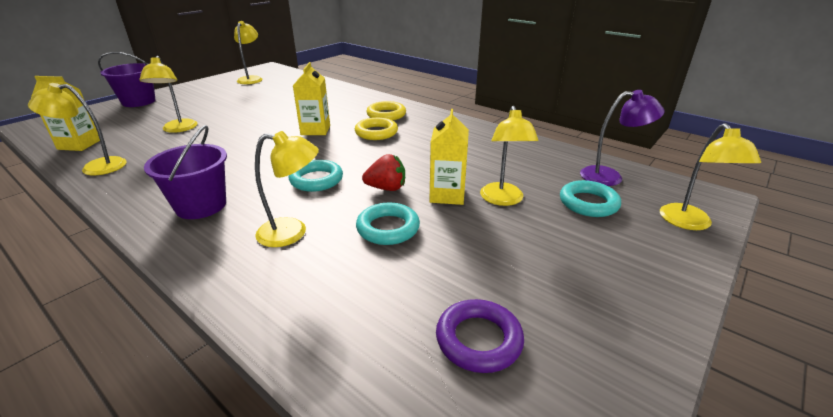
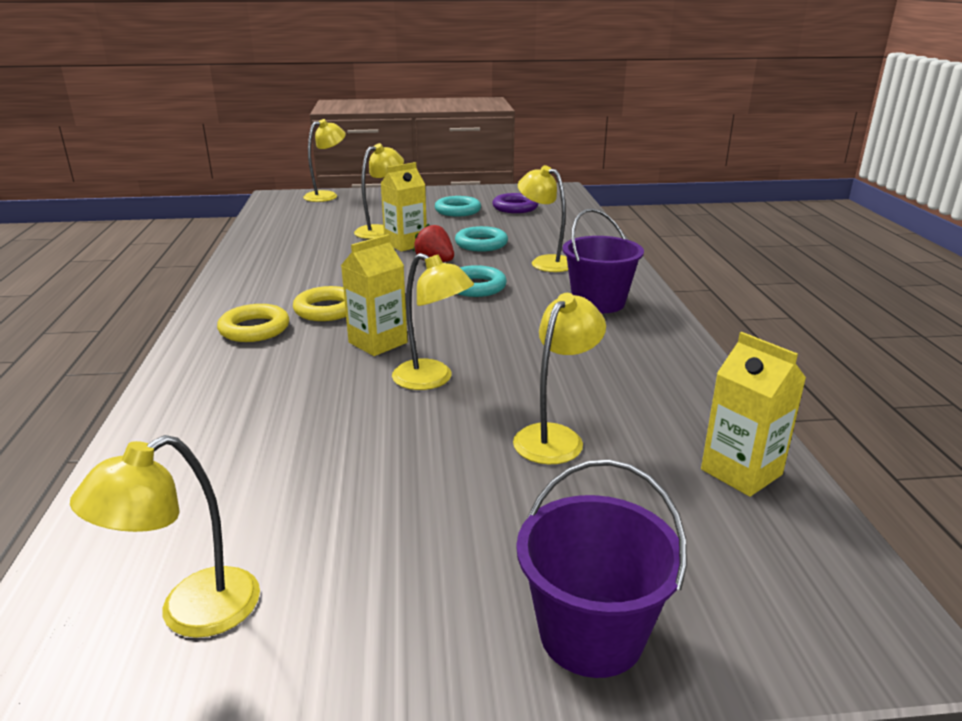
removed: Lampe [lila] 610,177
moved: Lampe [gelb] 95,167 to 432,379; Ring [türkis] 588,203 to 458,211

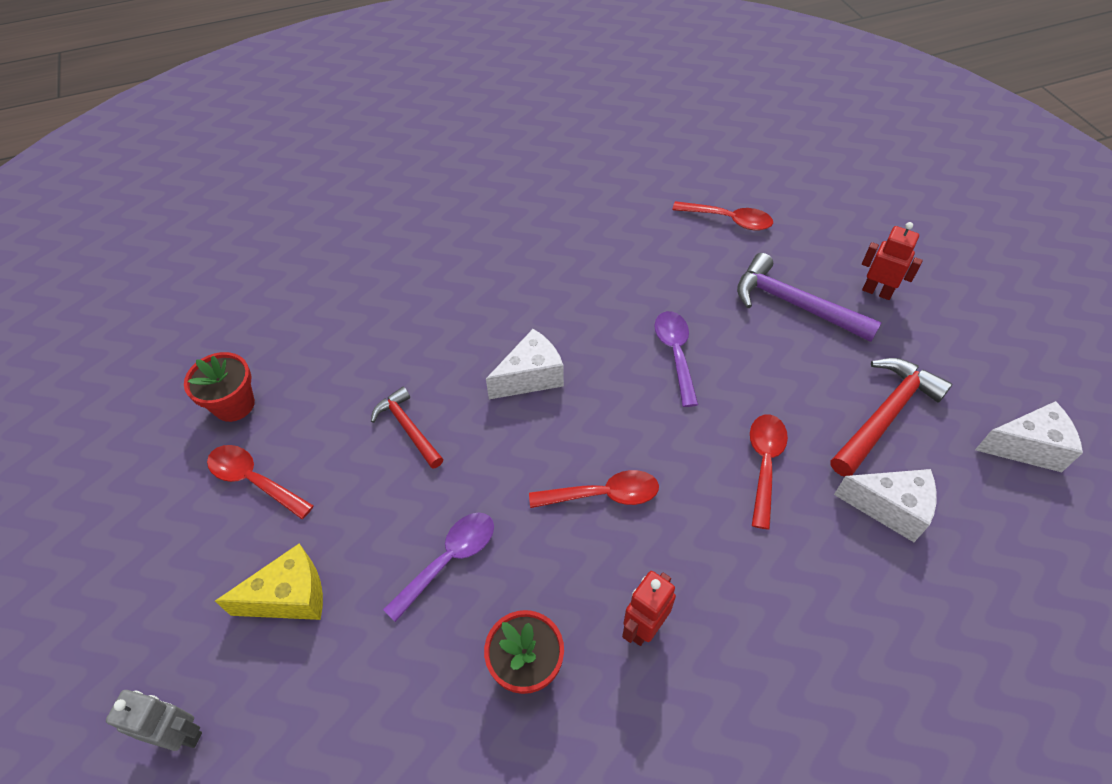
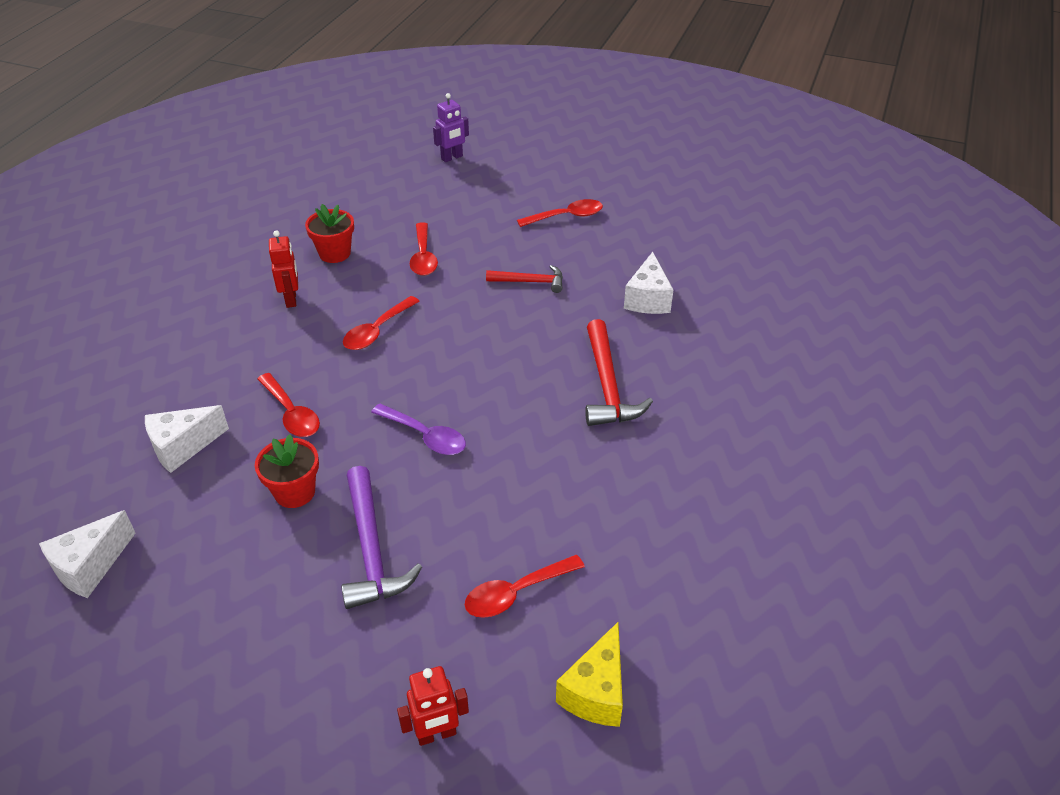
moved: Blumentopf [rot] 234,405 to 295,492; Käse [gelb] 290,596 to 596,692; Käse [weiß] 530,377 to 648,299; Hammer [rot] 884,415 to 607,385; Roboter [rot] 877,291 to 436,734
recoloured: Roboter [grau] 181,734 to Roboter [lila] 452,157; Löffel [lila] 449,560 to Löffel [rot] 423,257
turned: Hammer [lila] 794,304 = 372,549 90 degrees clockwise

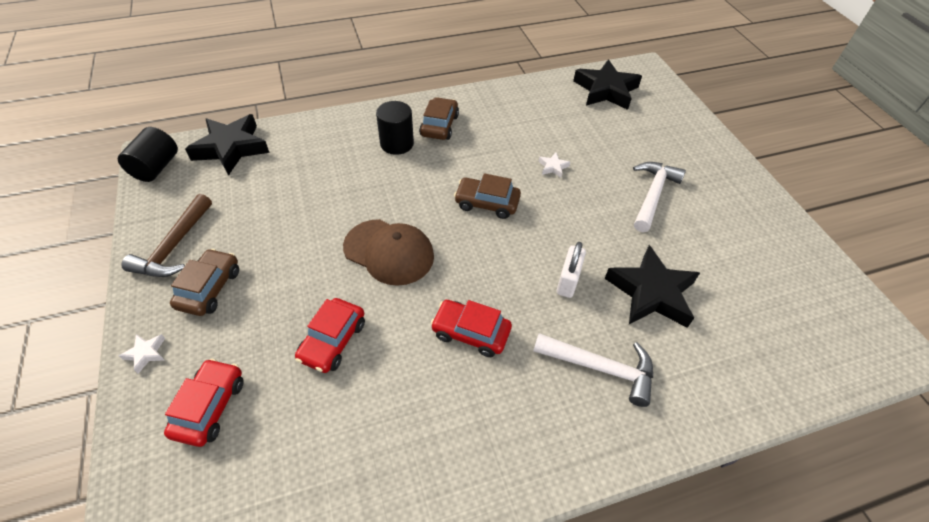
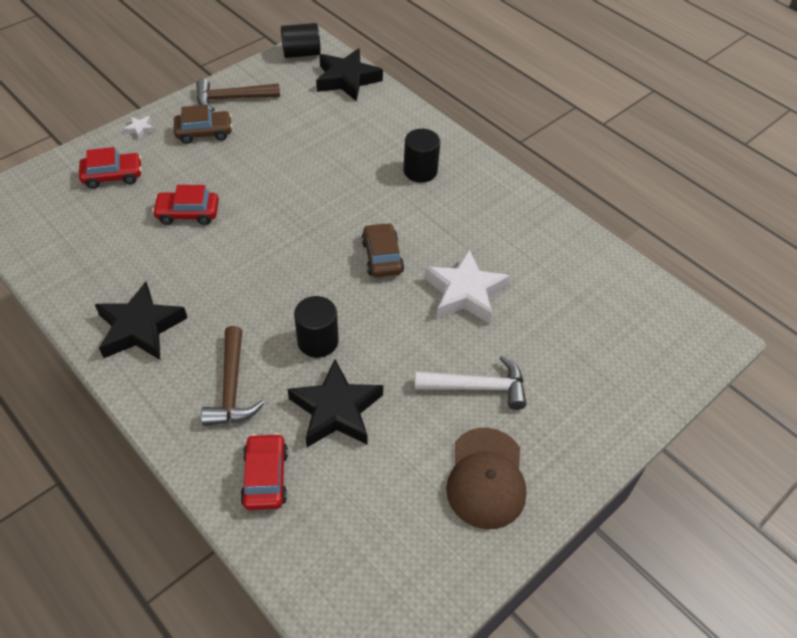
removed: Auto [braun] 439,125
moved: Kappe [braun] 389,252 to 486,478; Auto [rot] 471,332 to 265,477; Stern [schwarz] 606,90 to 140,328
replaced: Vorhängeschloss [weiß] 568,281 to Vollzylinder [schwarz] 318,341
recoloured: Hammer [weiß] 600,368 to Hammer [braun] 231,387
resized: Stern [weiß] 553,167 = 465,292 x2.41

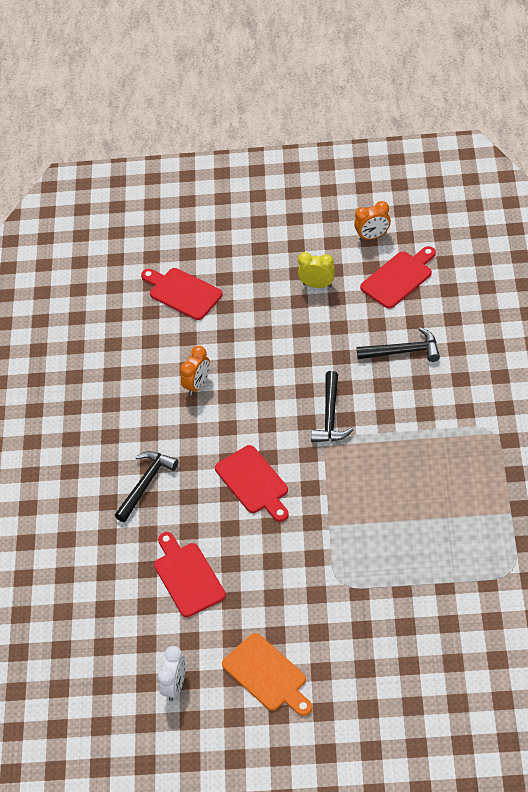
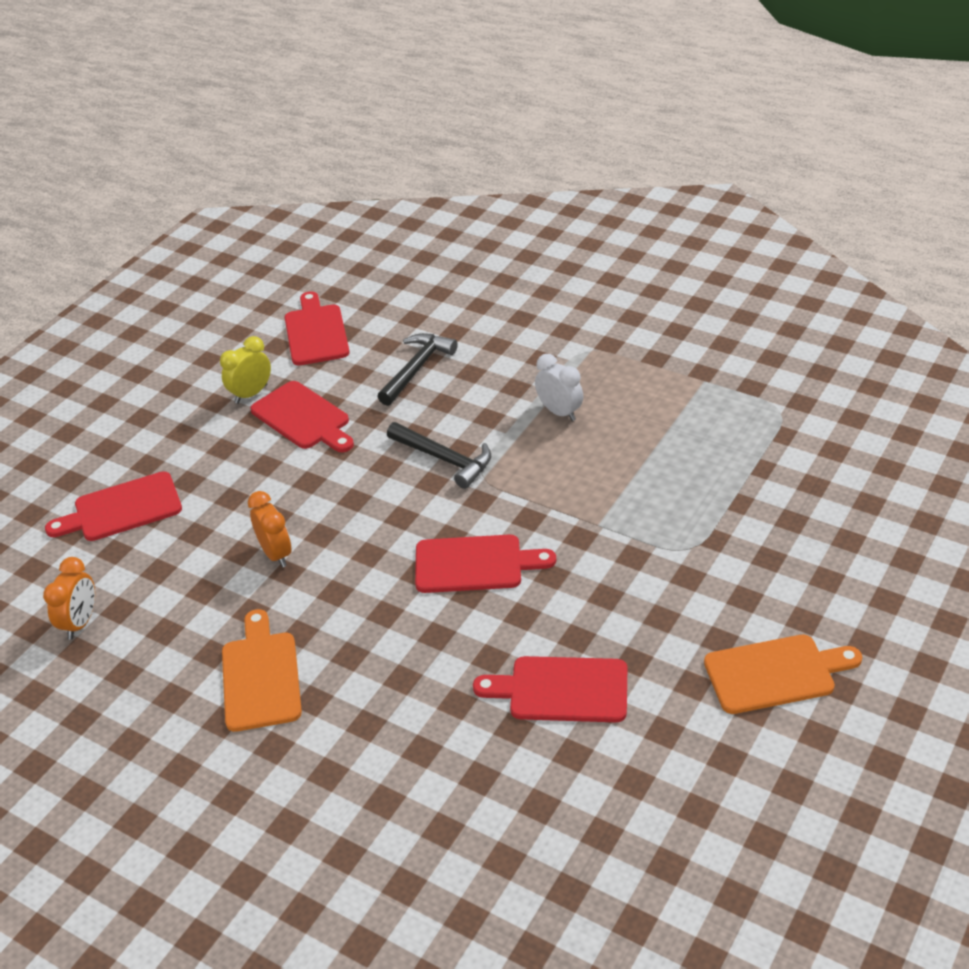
removed: Hammer [schwarz] 146,484
added: Schneidebrett [orange] 260,676; Schneidebrett [rot] 303,418
moved: Wecker [weiß] 175,686 to 559,412; Wecker [orange] 373,236 to 80,623

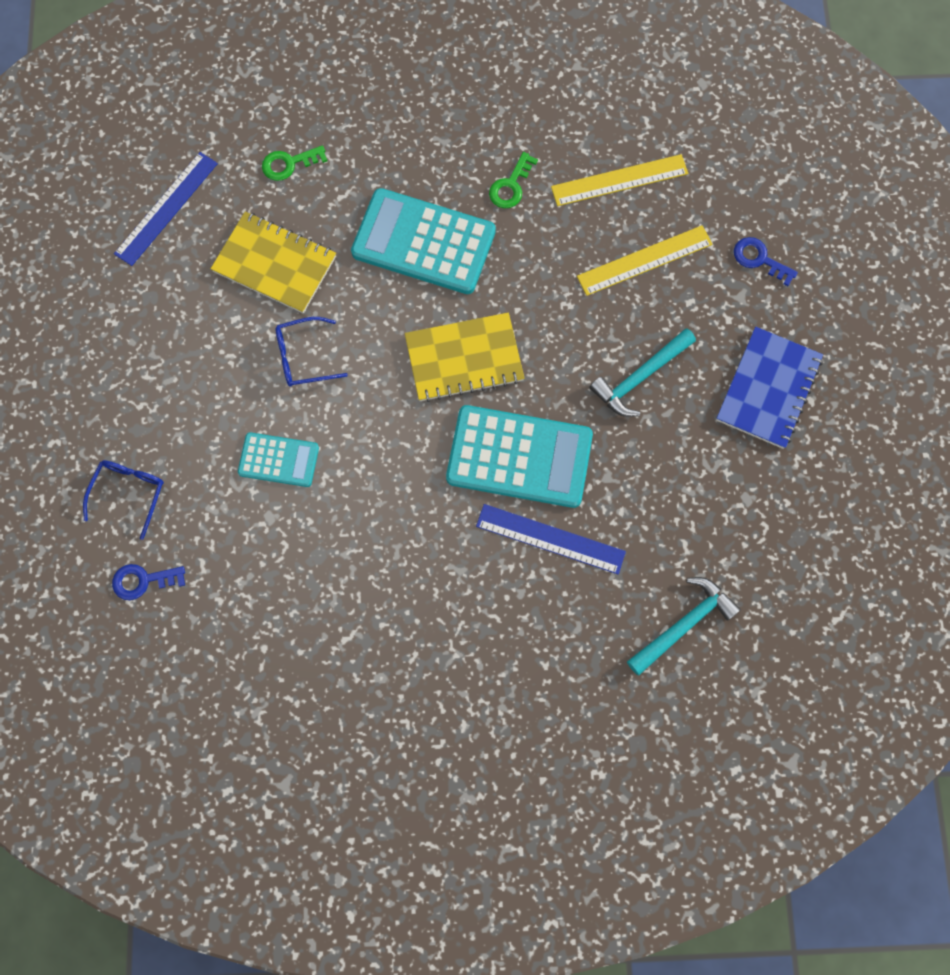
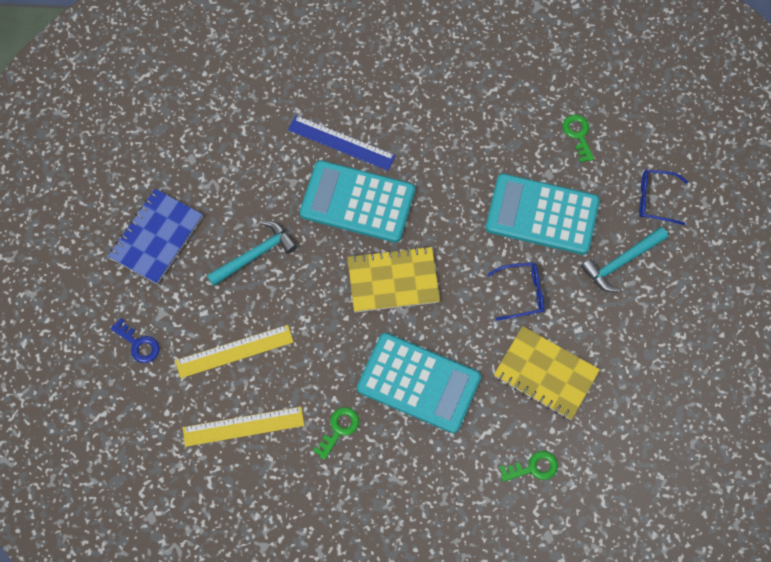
removed: Schlüssel [blau] 143,580; Lineal [blau] 166,208
added: Schlüssel [grün] 578,135
moved: Hammer [türkis] 684,624 to 621,262
turned: Brille [blau] 129,493 = 655,199 75 degrees clockwise
resized: Taschenrechner [türkis] 278,460 = 542,215 x1.83

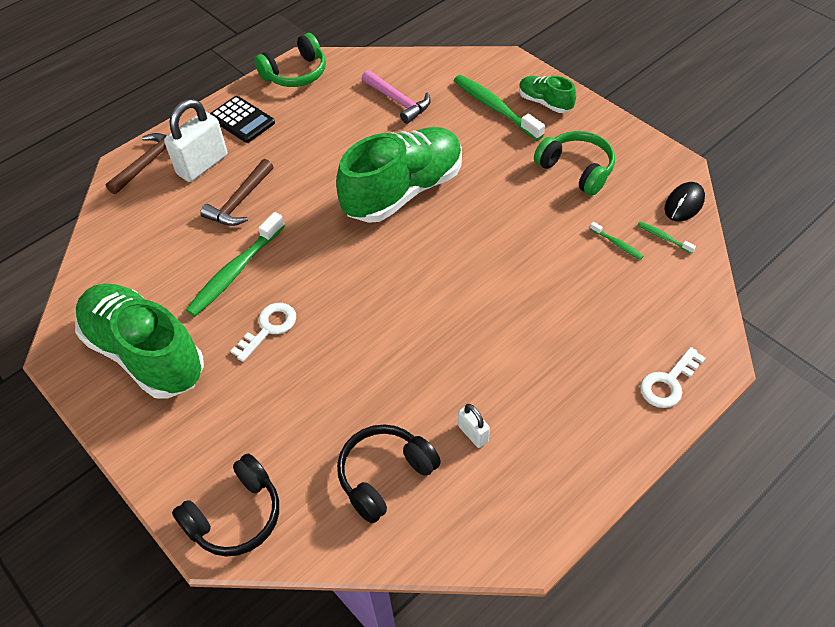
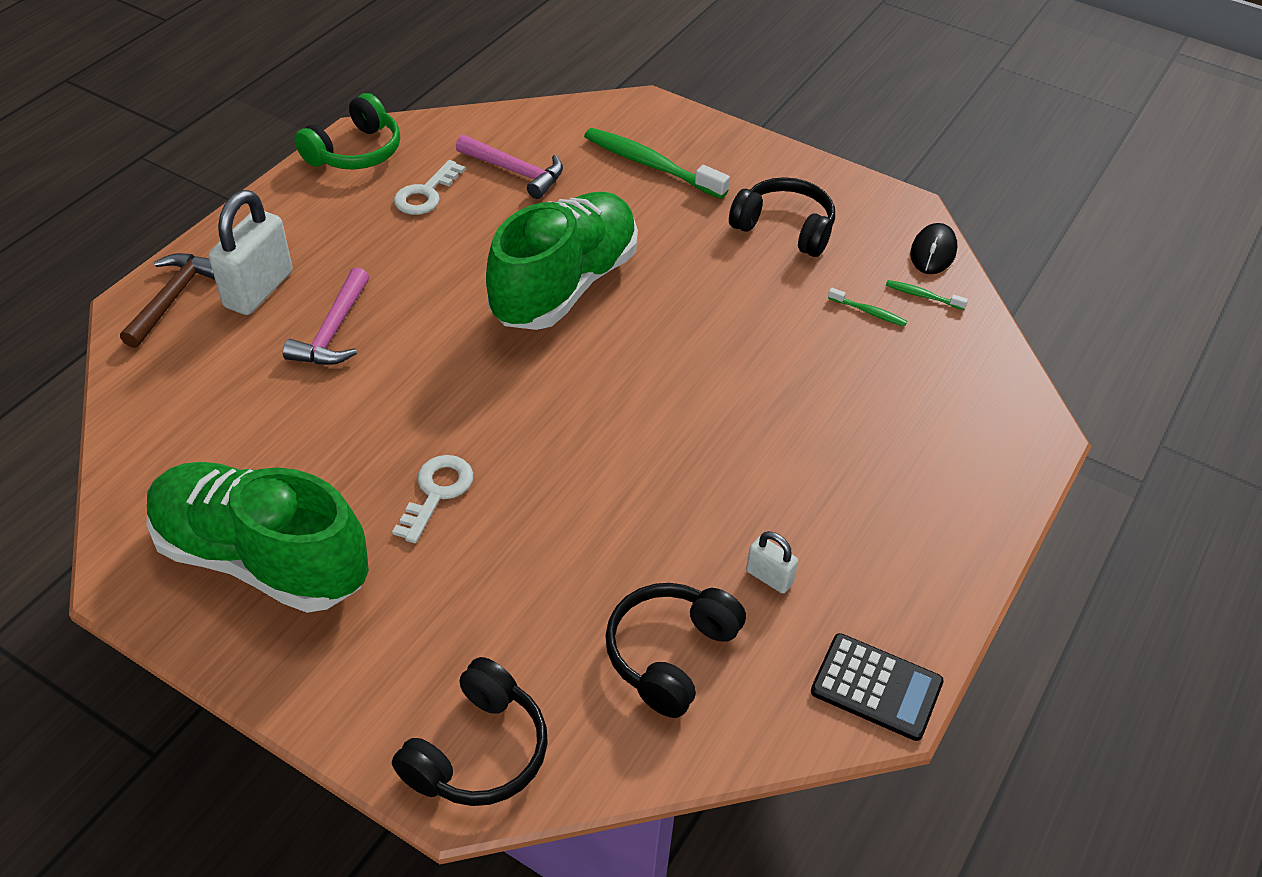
removed: Zahnbürste [grün] 235,272; Schuh [grün] 545,102
moved: Taschenrechner [schwarz] 242,120 to 876,687; Schlüssel [weiß] 668,383 to 426,194
recoloured: Hammer [braun] 240,202 to Hammer [rosa] 333,331; Kopfhörer [grün] 576,169 to Kopfhörer [schwarz] 784,228

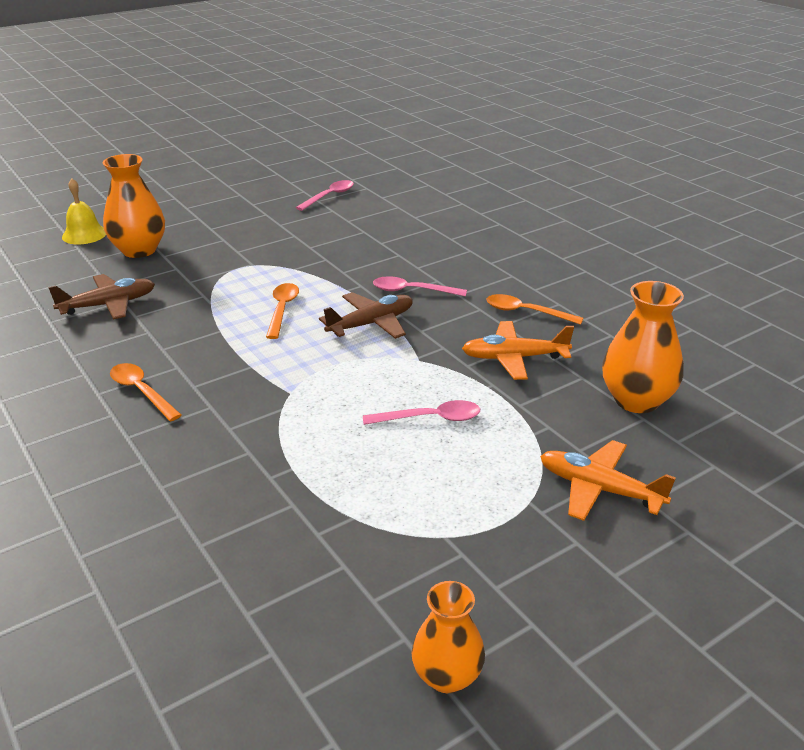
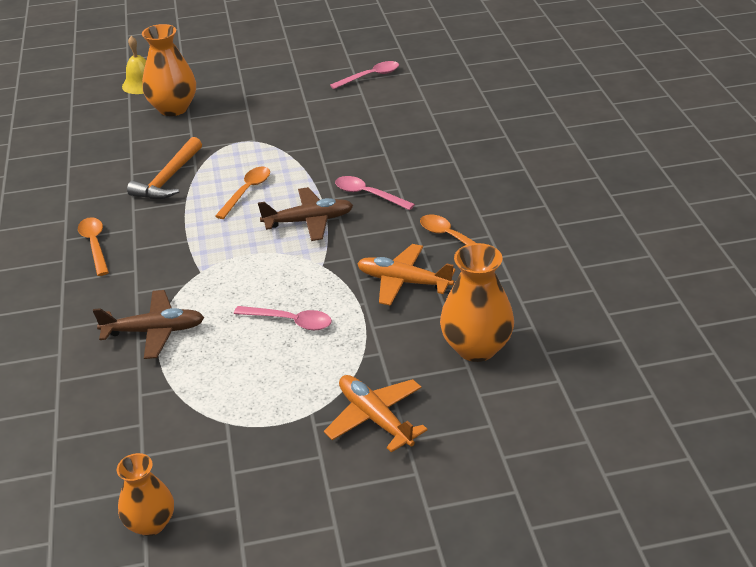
added: Hammer [orange] 169,178
moved: Flugzeug [braun] 108,305 to 154,331

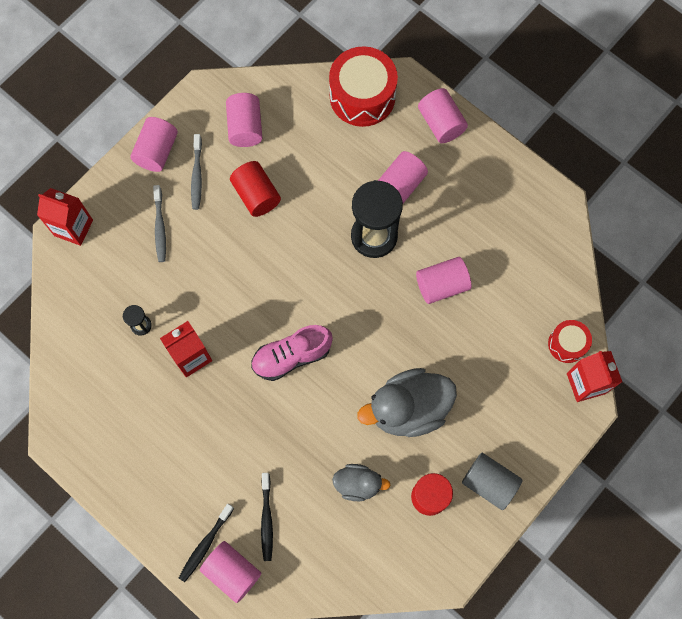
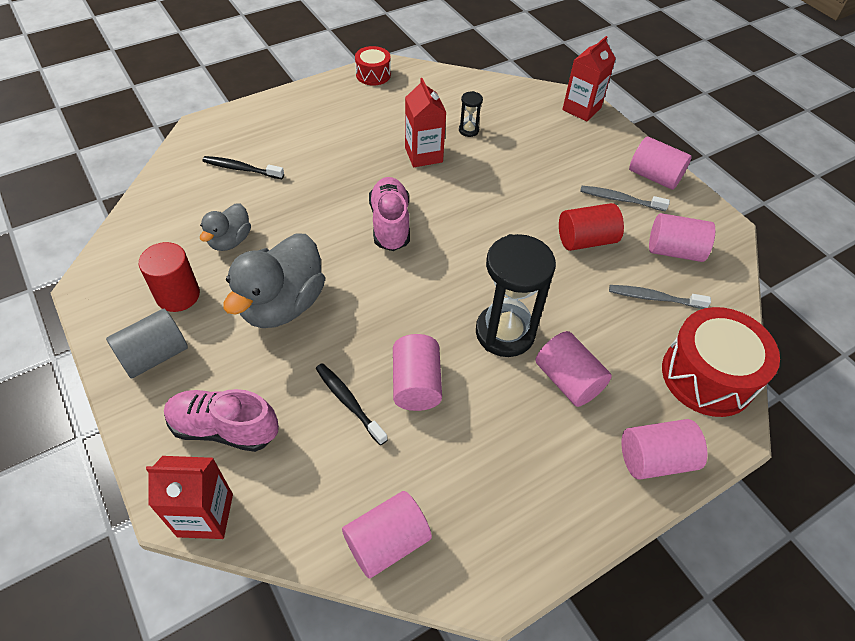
added: Schuh [rosa] 224,428
moved: Zahnbürste [grau] 160,227 to 654,298; Zahnbürste [schwarz] 205,544 to 349,402; Vollzylinder [rosa] 232,572 to 387,542; Trommel [rot] 567,344 to 373,75
turned: Ente [grau] 408,409 = 282,305 150 degrees counterclockwise

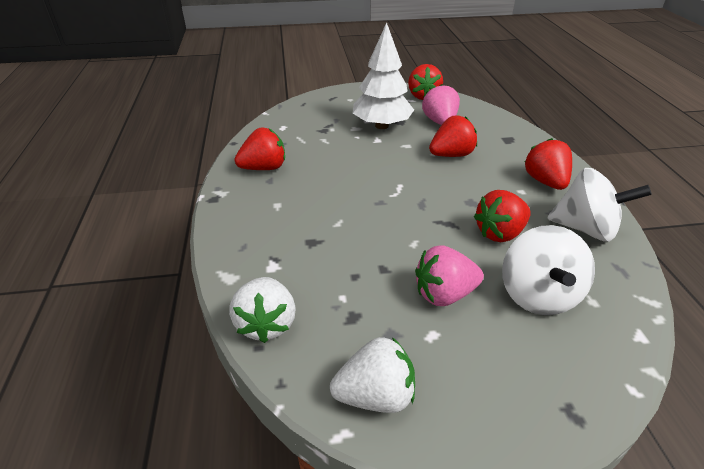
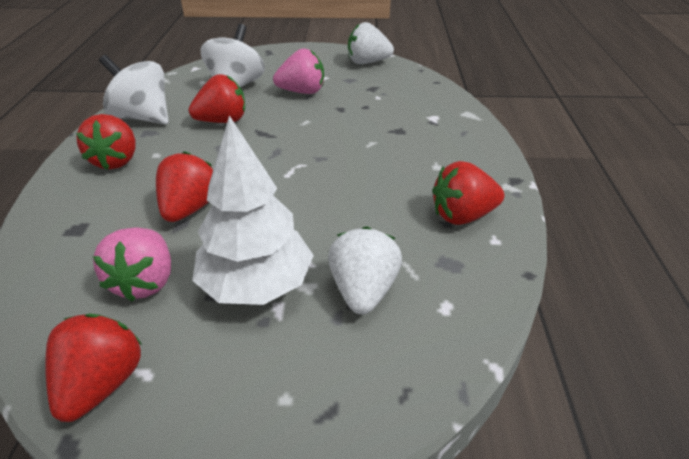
moved: Erdbeere [weiß] 266,323 to 363,291
turned: Erdbeere [rot] 451,155 = 189,209 120 degrees clockwise

